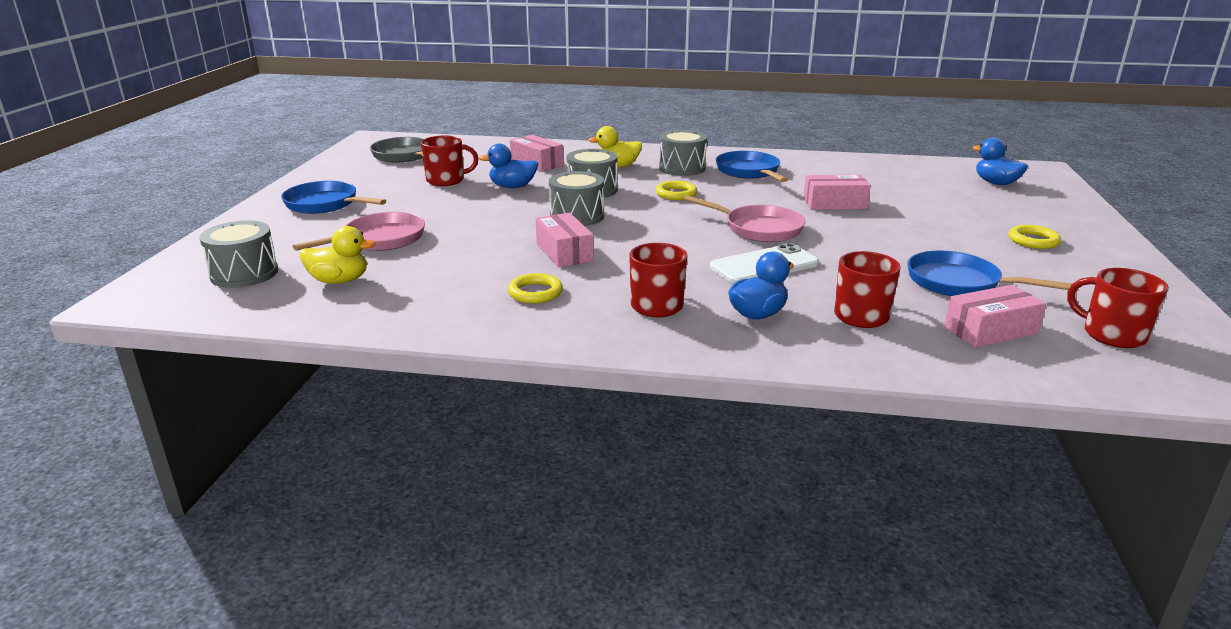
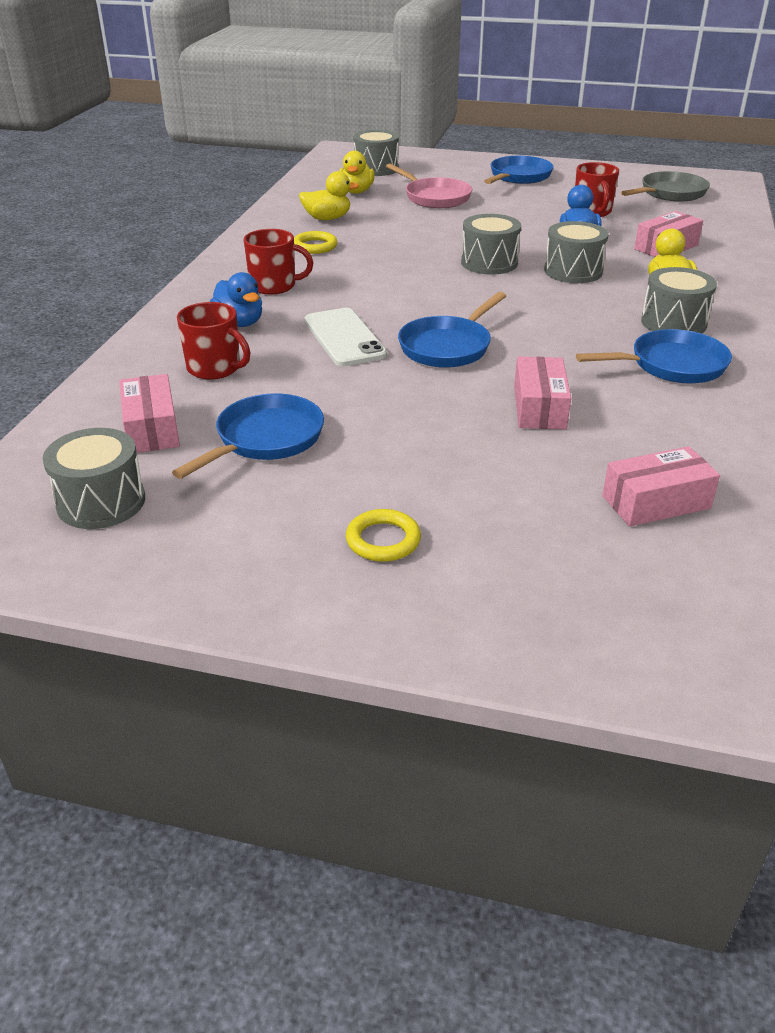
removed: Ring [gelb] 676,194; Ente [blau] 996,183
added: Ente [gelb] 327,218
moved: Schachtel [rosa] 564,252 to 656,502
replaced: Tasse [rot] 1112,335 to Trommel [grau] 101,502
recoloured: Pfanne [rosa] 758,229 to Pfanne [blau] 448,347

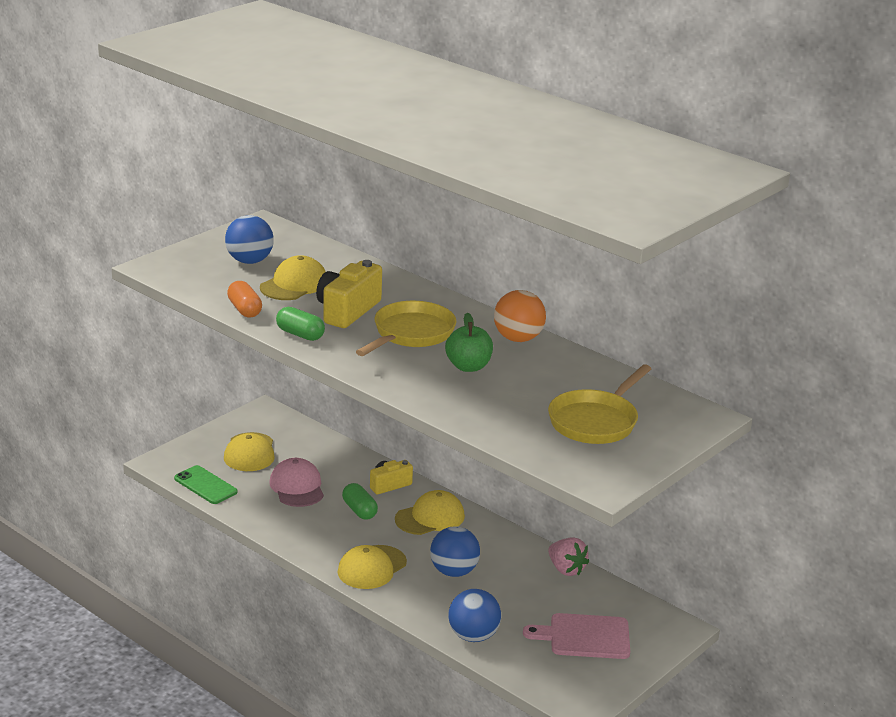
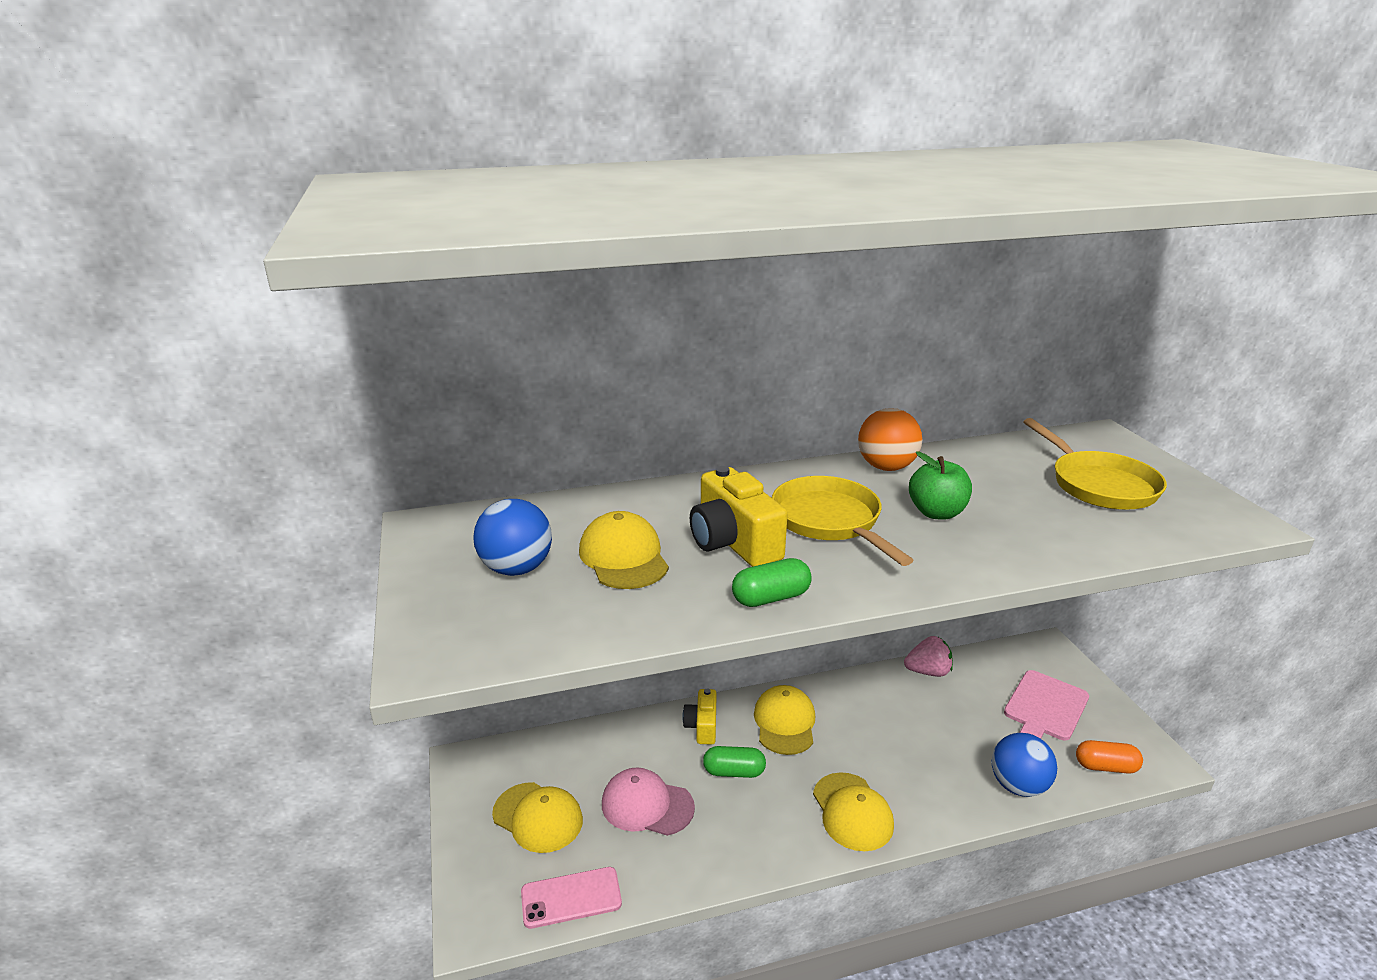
removed: Ball [blau] 454,571
moved: Kapsel [orange] 244,310 to 1105,767
recoloured: Handy [grün] 205,485 to Handy [rosa] 571,898

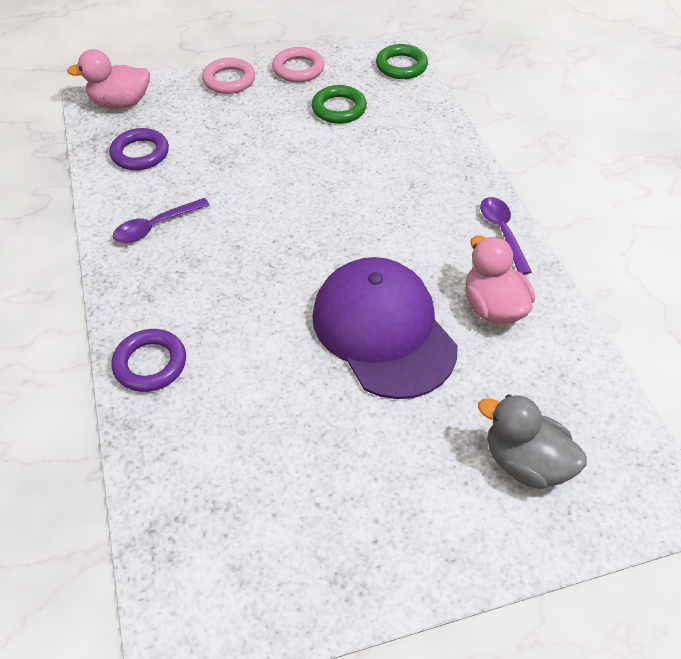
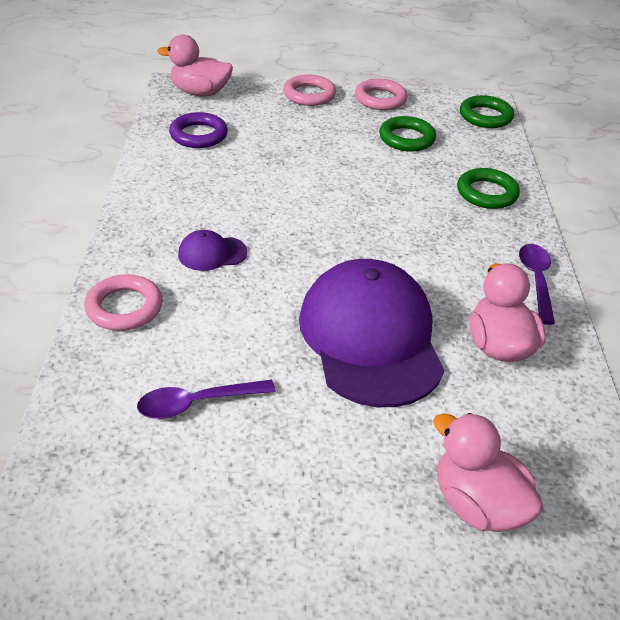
added: Kappe [lila] 212,253; Ring [grün] 487,193
moved: Löffel [lila] 156,226 to 197,403
recoloured: Ring [lila] 150,364 to Ring [rosa] 124,307; Ente [grau] 525,462 to Ente [rosa] 477,504

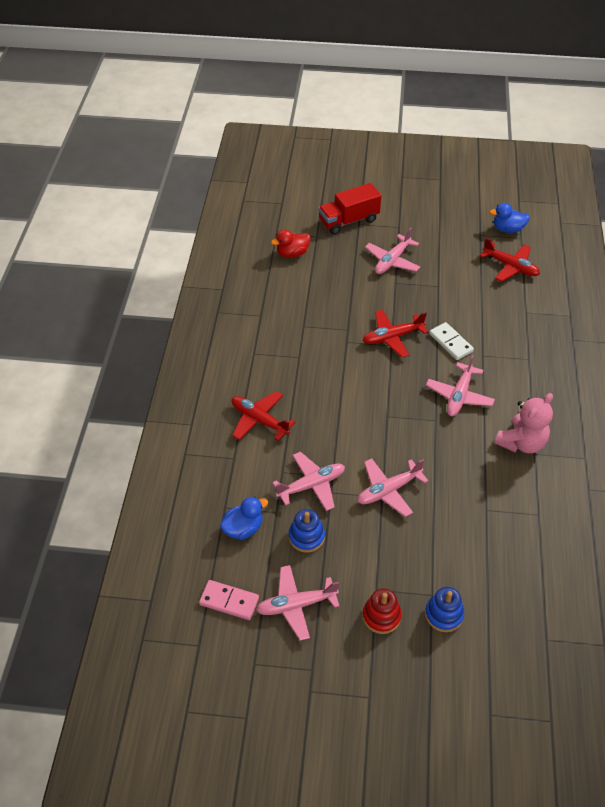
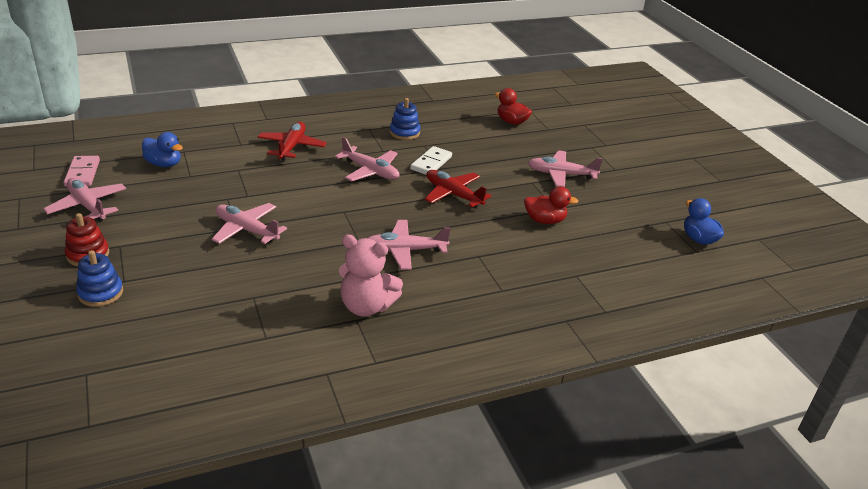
removed: Lastwagen [rot] 348,221; Flugzeug [rot] 510,267
added: Ente [rot] 545,220
moved: Flugzeug [rosa] 311,485 to 370,171; Stapelspielzeug [blau] 306,537 to 404,132; Dominostein [weiß] 450,342 to 431,163

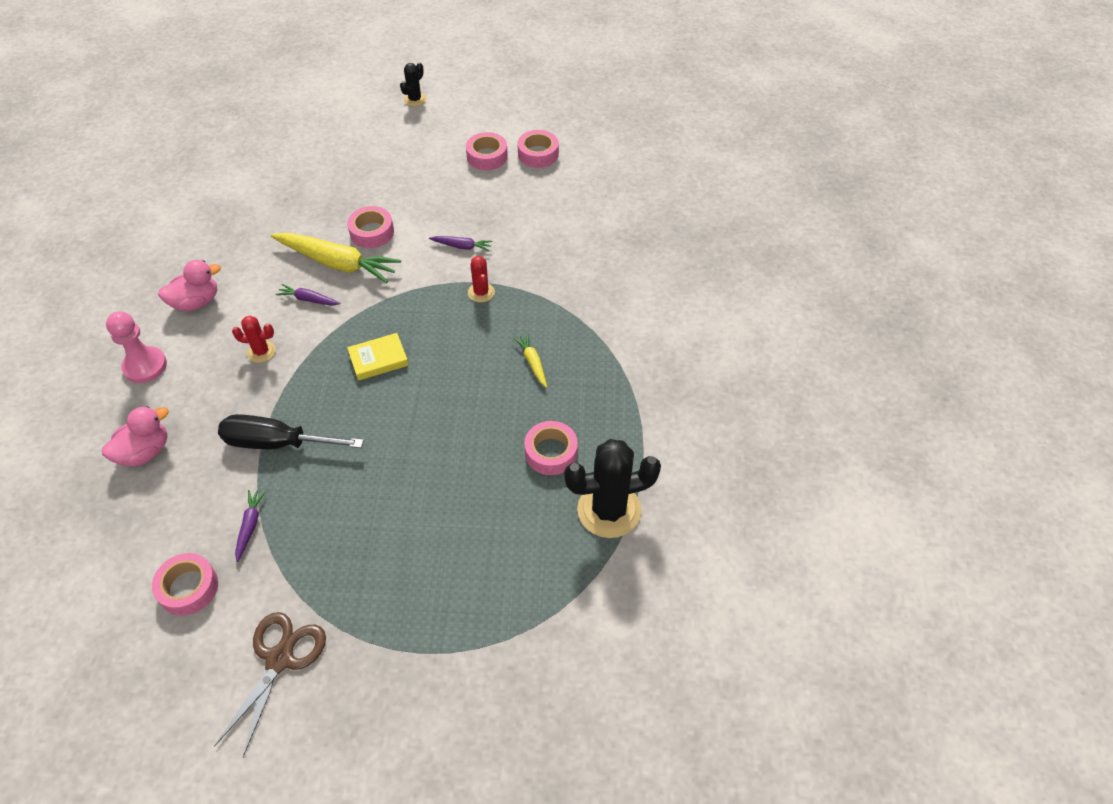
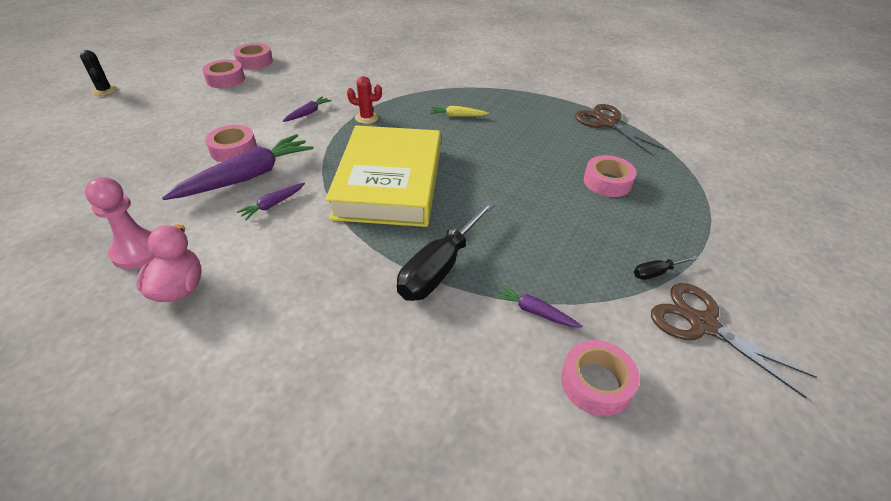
removed: Ente [rosa] 145,452; Kaktus [rot] 261,352
added: Schraubenzieher [schwarz] 656,273
moved: Bauer [rosa] 145,366 to 138,251; Klebeband [rosa] 551,452 to 607,182
replaced: Kaktus [schwarz] 609,510 to Schere [braun] 607,123
recoloured: Karotte [gelb] 337,263 to Karotte [lila] 247,177
resized: Buch [gelb] 378,359 = 389,182 x2.49

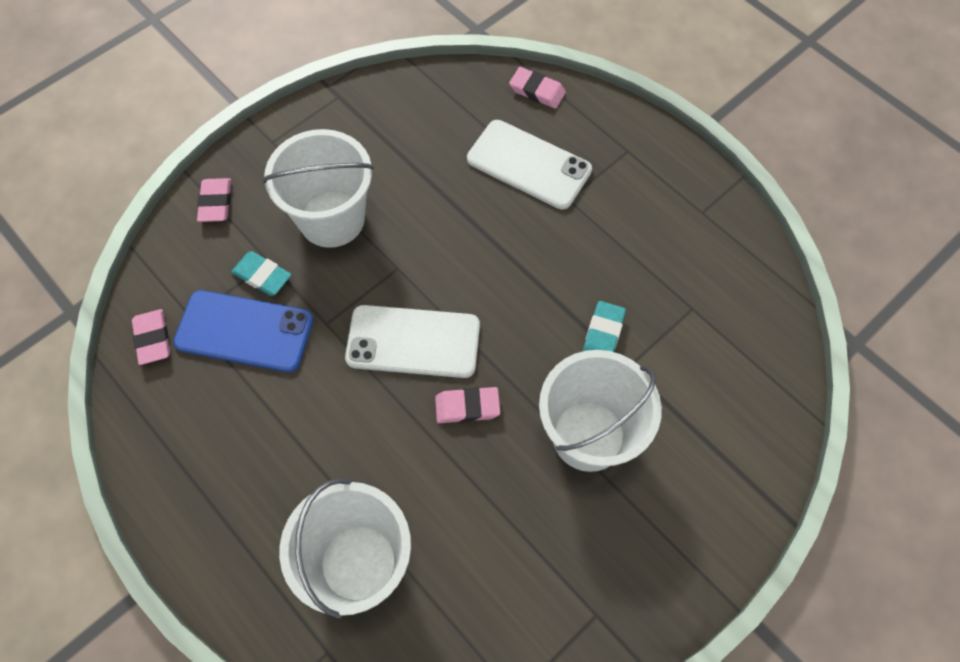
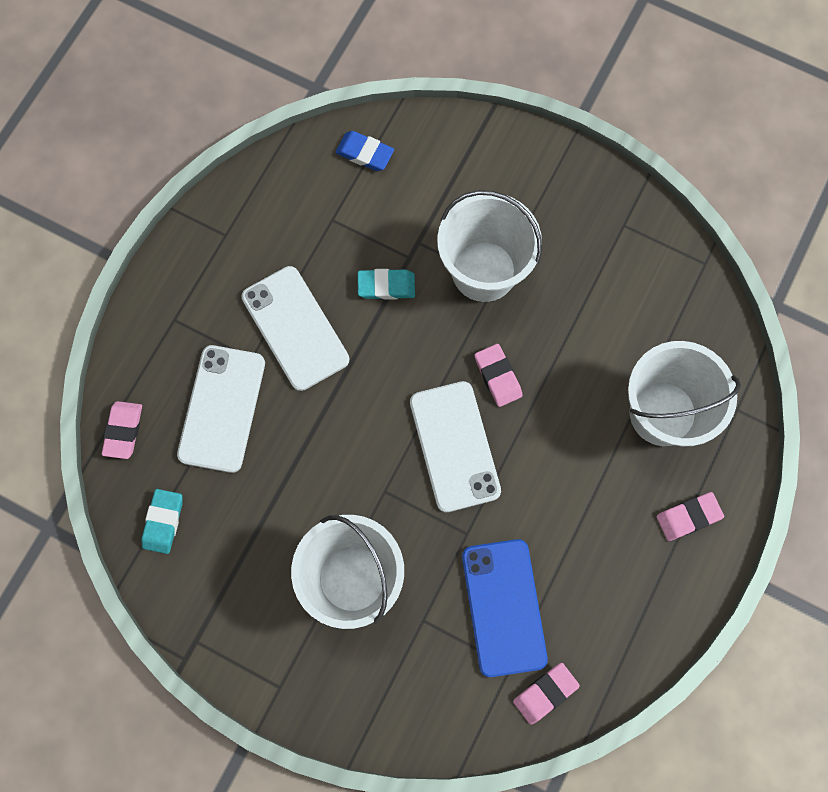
added: Handy [weiß] 295,328; Radiergummi [blau] 364,153
moved: Radiergummi [rosa] 216,202 to 688,517; Radiergummi [türkis] 262,276 to 163,522

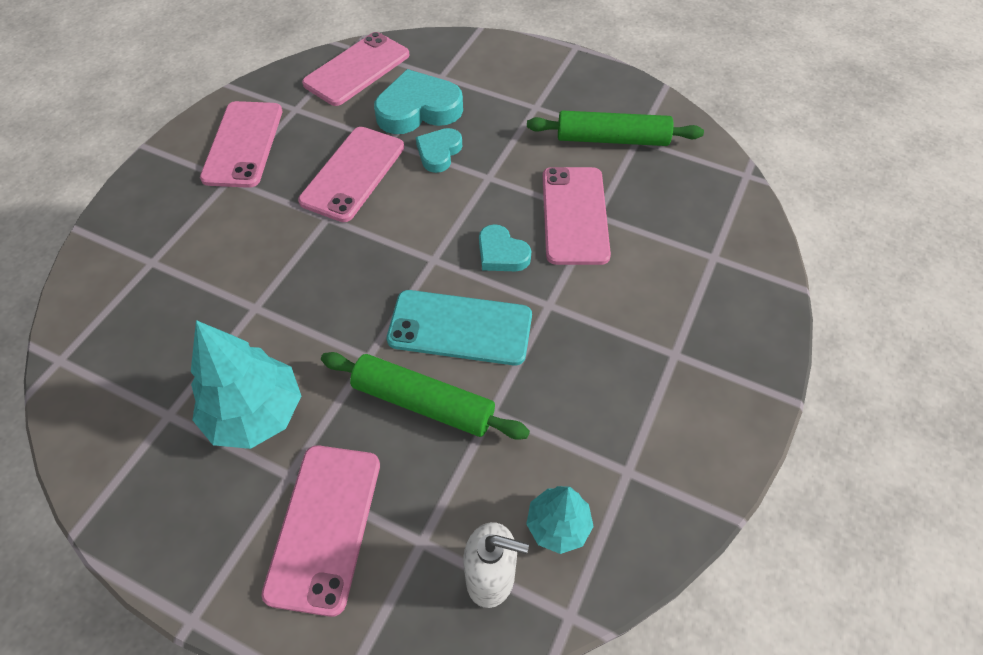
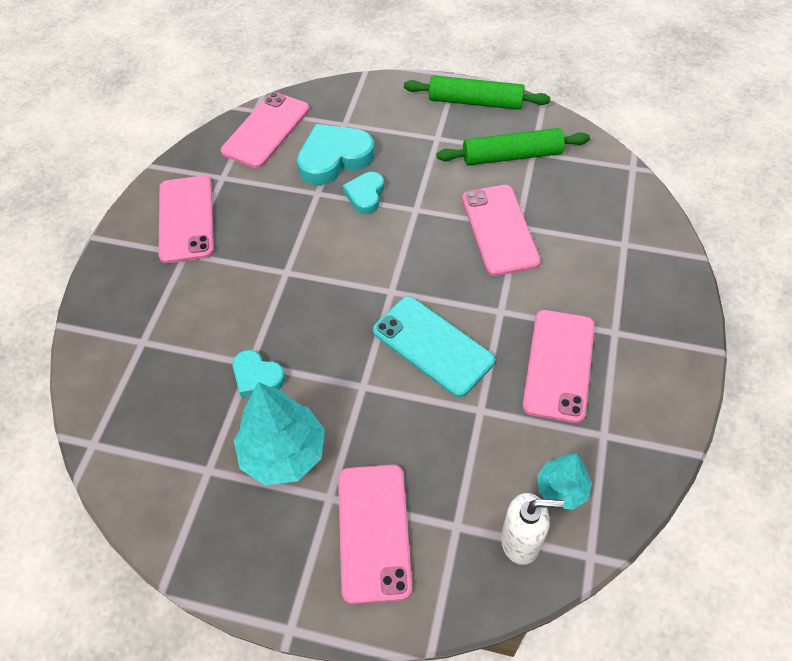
moved: Handy [rosa] 353,174 to 559,365; Nudelholz [grün] 423,402 to 475,102; Herz [türkis] 501,253 to 257,377
turned: Handy [türkis] 460,328 = 433,346 45 degrees clockwise

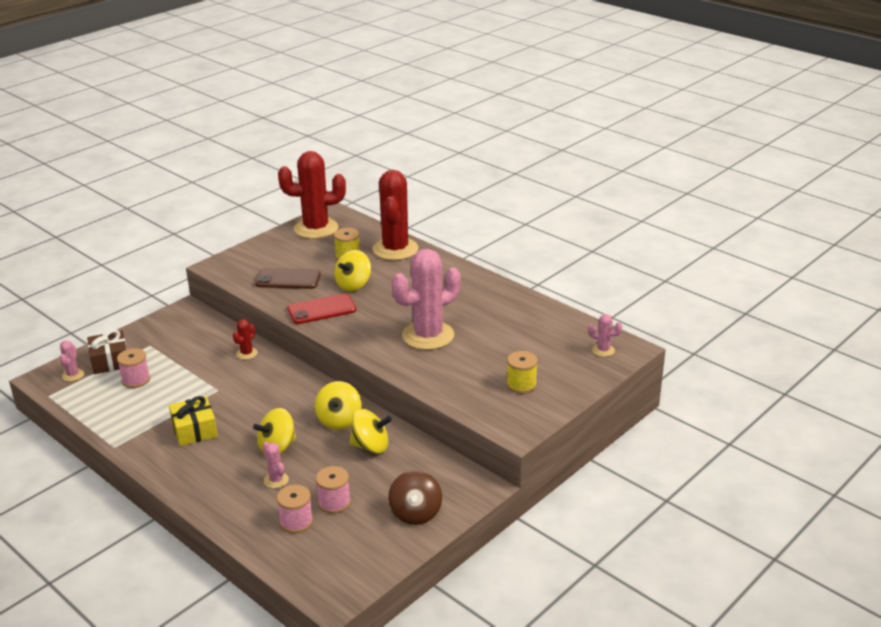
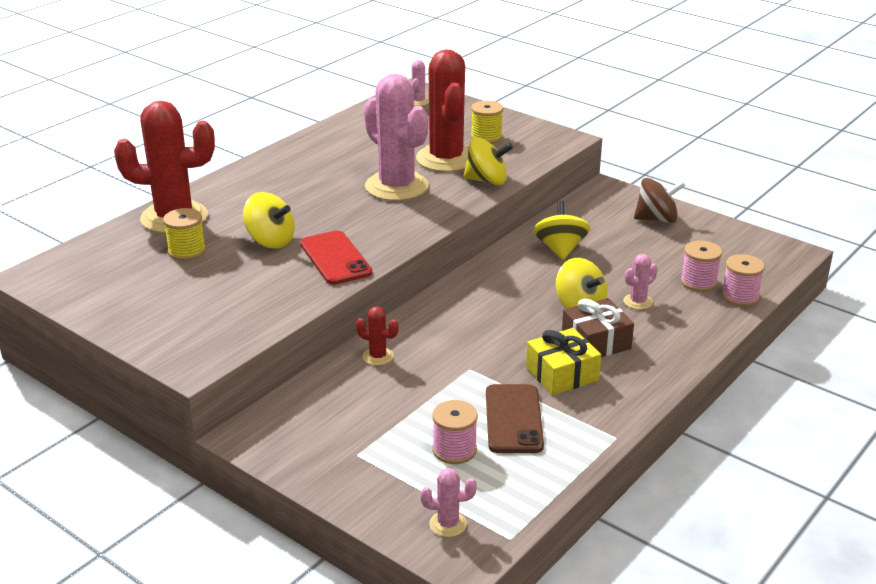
moved: Geschenk [braun] 110,361 to 596,342; Handy [braun] 288,279 to 513,419; Kaktus [rot] 316,228 to 446,159; Kreisel [gelb] 339,420 to 487,181; Garnrolle [rosa] 334,502 to 740,296

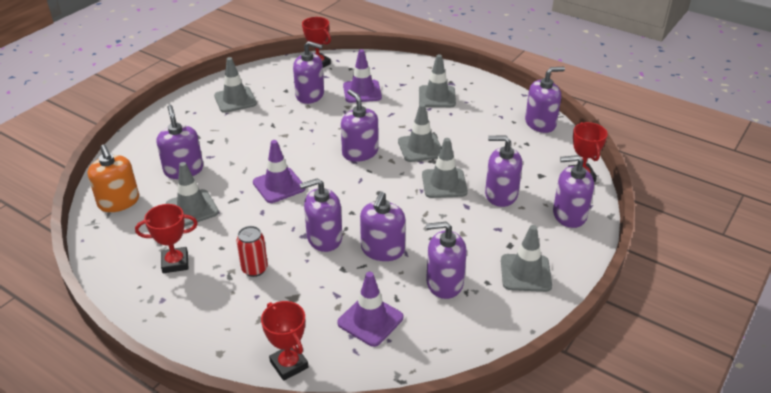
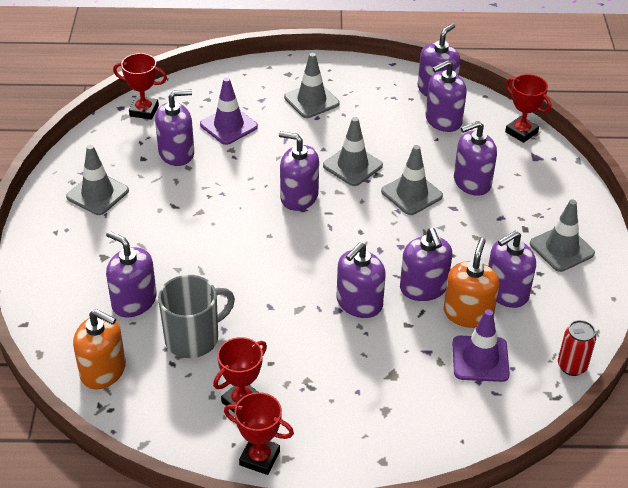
removed: Leitkegel [lila] 279,185
added: Seifenspender [orange] 468,313
moved: Dose [rot] 254,269 to 572,366; Pokal [rot] 289,364 to 259,458; Seifenspender [lila] 569,215 to 443,120
replaced: Leitkegel [grau] 192,208 to Tasse [grau] 193,338

